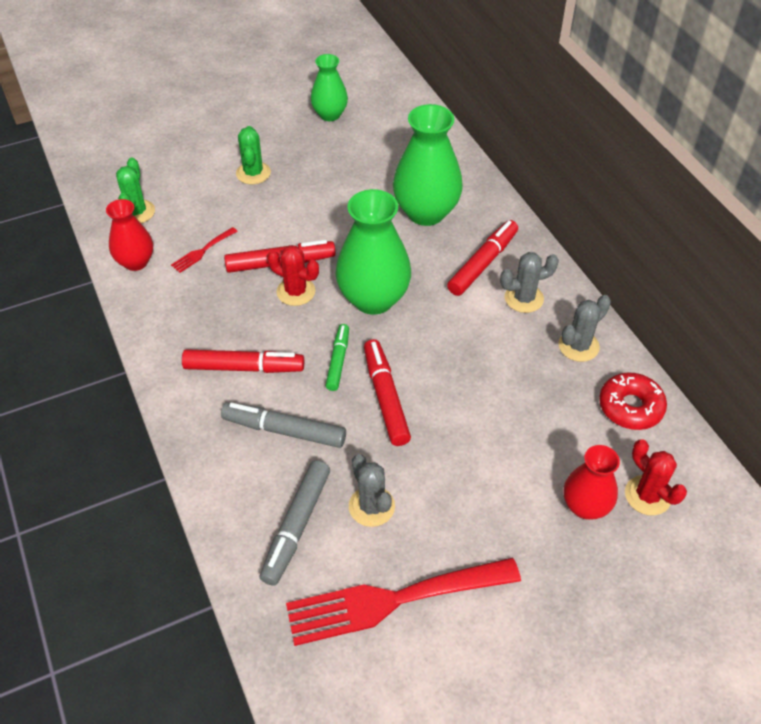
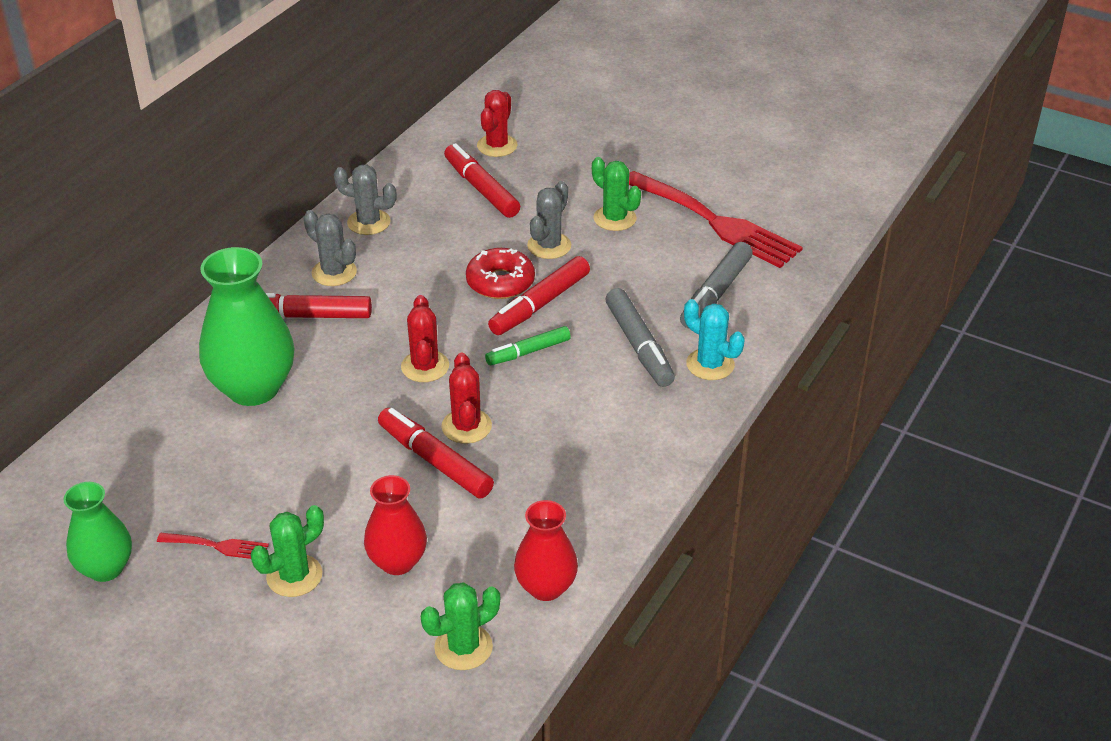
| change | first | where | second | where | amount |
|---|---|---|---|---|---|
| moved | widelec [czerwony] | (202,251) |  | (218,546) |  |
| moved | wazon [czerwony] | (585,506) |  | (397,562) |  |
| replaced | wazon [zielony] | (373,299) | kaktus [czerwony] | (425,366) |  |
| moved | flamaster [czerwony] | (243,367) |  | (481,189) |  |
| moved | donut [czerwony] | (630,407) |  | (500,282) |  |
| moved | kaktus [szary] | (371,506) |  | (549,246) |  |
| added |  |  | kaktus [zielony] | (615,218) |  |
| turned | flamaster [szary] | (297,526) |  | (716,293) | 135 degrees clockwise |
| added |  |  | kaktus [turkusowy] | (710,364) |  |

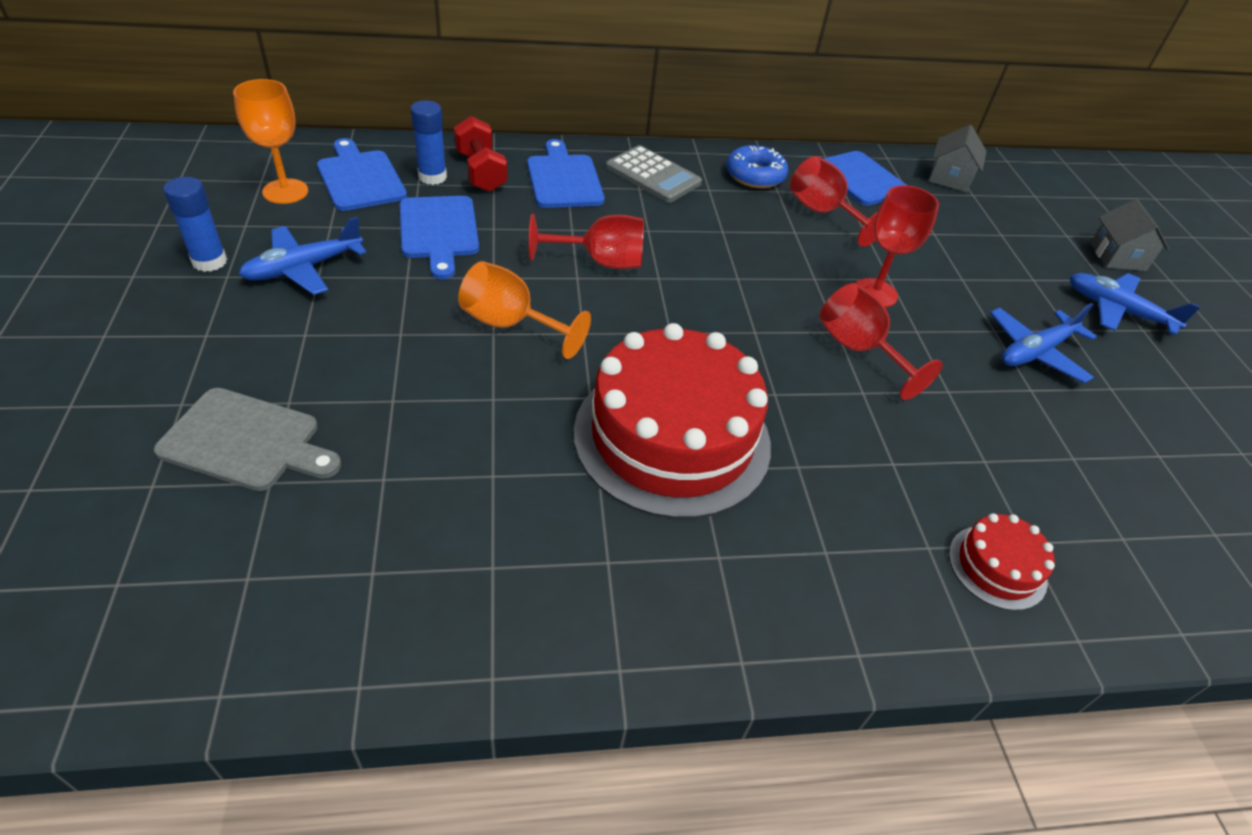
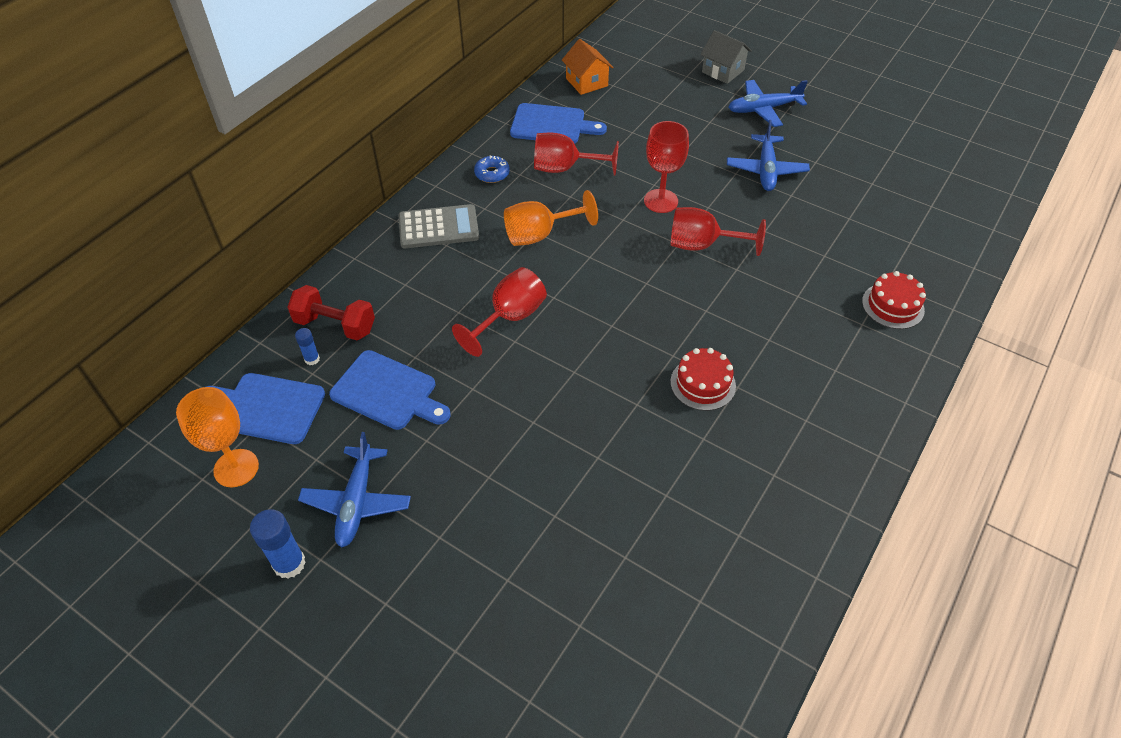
| change | first | where | second | where | amount |
|---|---|---|---|---|---|
| resized | klej w sztyfcie [niebieski] | (432,177) |  | (312,359) | x0.56 |
| resized | donut [niebieski] | (755,175) |  | (492,174) | x0.66 |
| moved | kielich [pomarańczowy] | (511,324) |  | (540,234) |  |
| recoloured | domek [szary] | (949,178) | domek [pomarańczowy] | (586,82) |  |
| resized | tort [czerwony] | (672,437) |  | (703,384) | x0.45 |
| removed | deska do krojenia [szary] | (246,441) |  |  |  |
| removed | deska do krojenia [niebieski] | (564,179) |  |  |  |

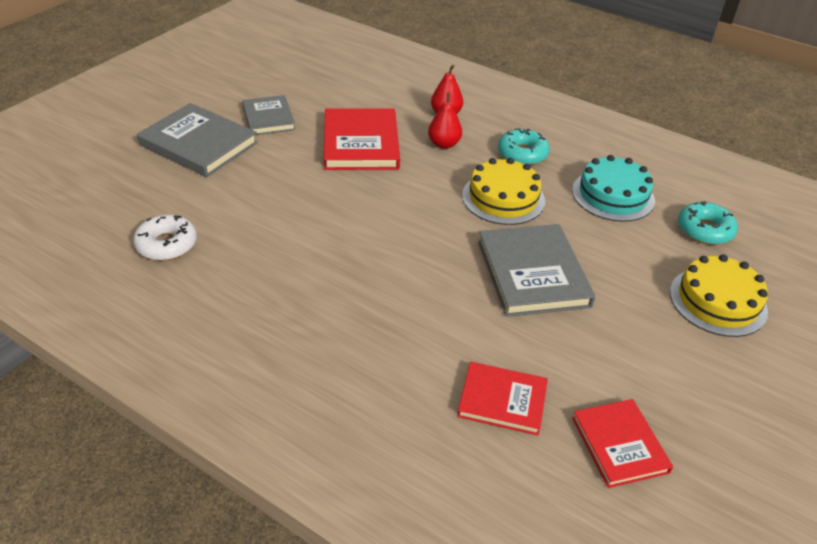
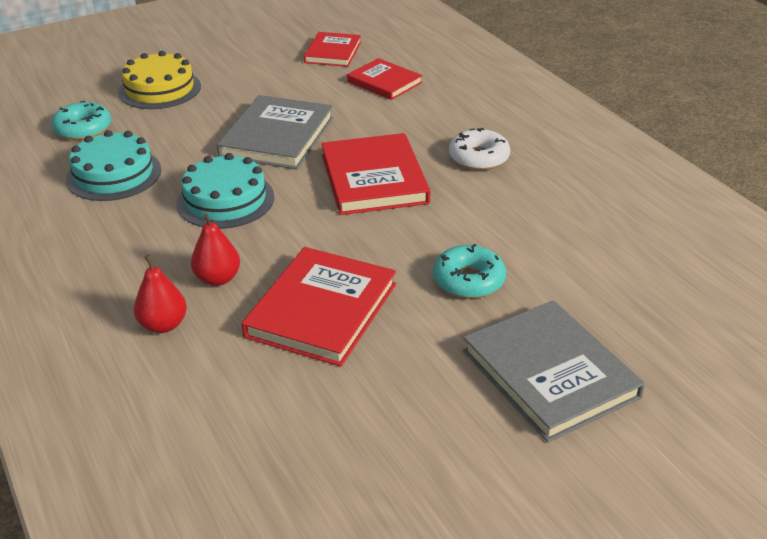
| change | first | where | second | where | amount |
|---|---|---|---|---|---|
| recoloured | tort [żółty] | (503,198) | tort [turkusowy] | (225,200) |  |
| added |  |  | książka [czerwony] | (374,179) |  |
| moved | donut [turkusowy] | (522,154) |  | (468,280) |  |
| moved | donut [biały] | (167,244) |  | (479,158) |  |
| removed | książka [szary] | (268,118) |  |  |  |

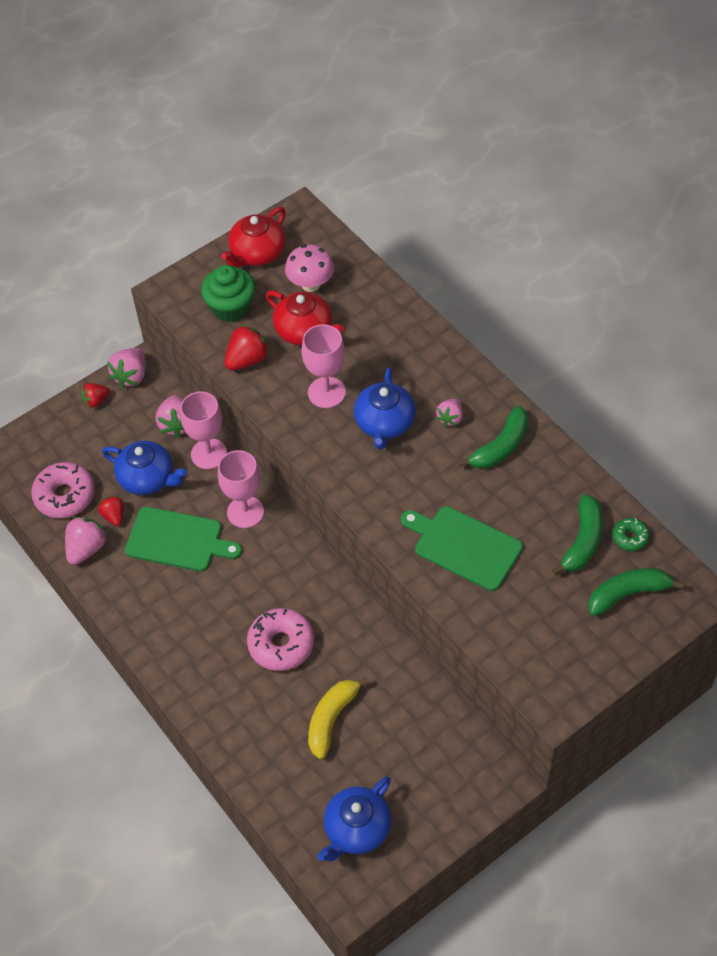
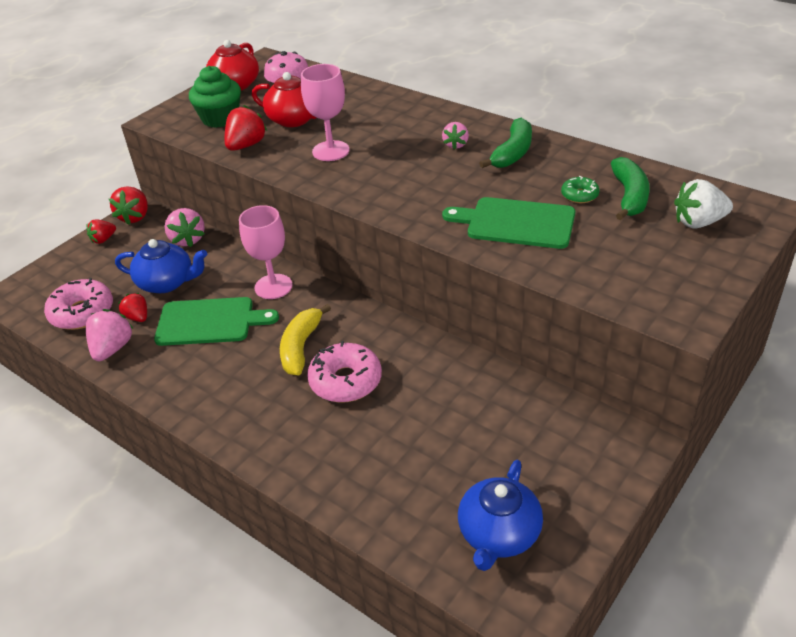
| change | first | where | second | where | amount |
|---|---|---|---|---|---|
| recoloured | truskawka [różowy] | (131,376) | truskawka [czerwony] | (135,217) |  |
| moved | banan [żółty] | (331,719) |  | (301,347) |  |
| moved | donut [zielony] | (630,537) |  | (579,195) |  |
| replaced | banan [zielony] | (628,594) | truskawka [biały] | (698,222) |  |
| removed | kielich [różowy] | (209,454) |  |  |  |
| removed | imbryk [niebieski] | (384,423) |  |  |  |

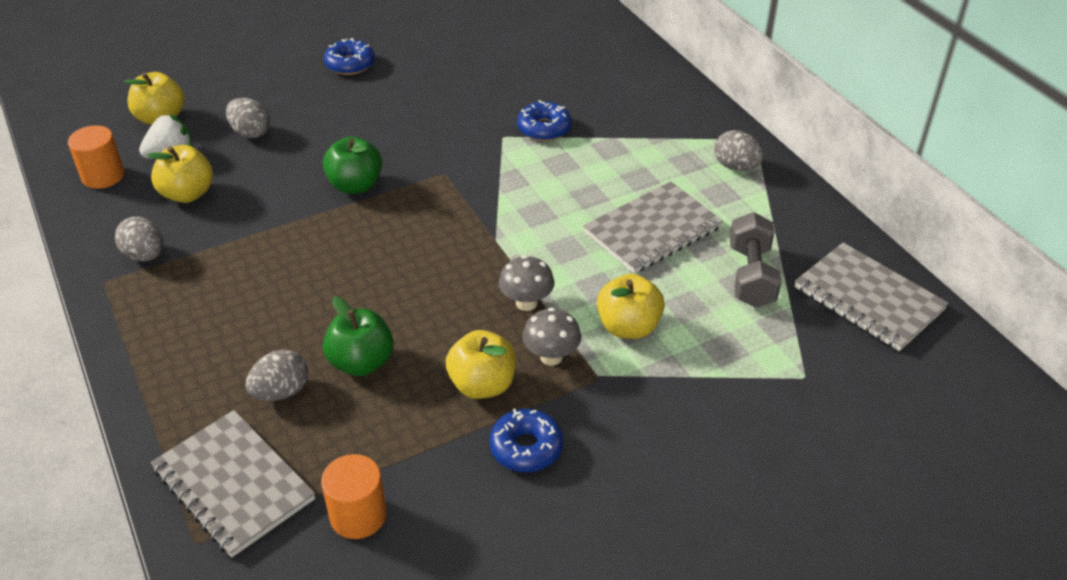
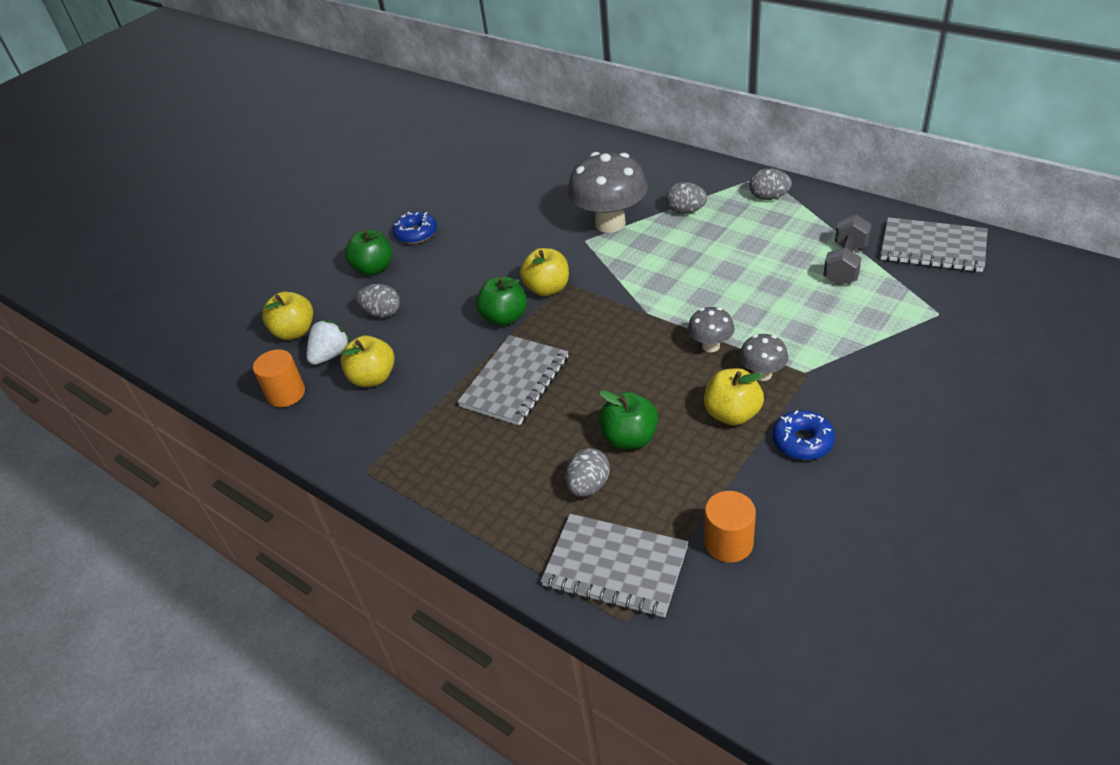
| change | first | where | second | where | amount |
|---|---|---|---|---|---|
| added |  |  | jabłko [zielony] | (374,269) |  |
| moved | zeszyt [szary] | (652,230) |  | (515,382) |  |
| moved | jabłko [żółty] | (628,327) |  | (547,289) |  |
| replaced | donut [niebieski] | (544,128) | grzyb [szary] | (610,223) |  |
| moved | jajko [szary] | (145,255) |  | (685,211) |  |
| turned | hantel [szary] | (751,276) |  | (845,264) | 45 degrees clockwise |

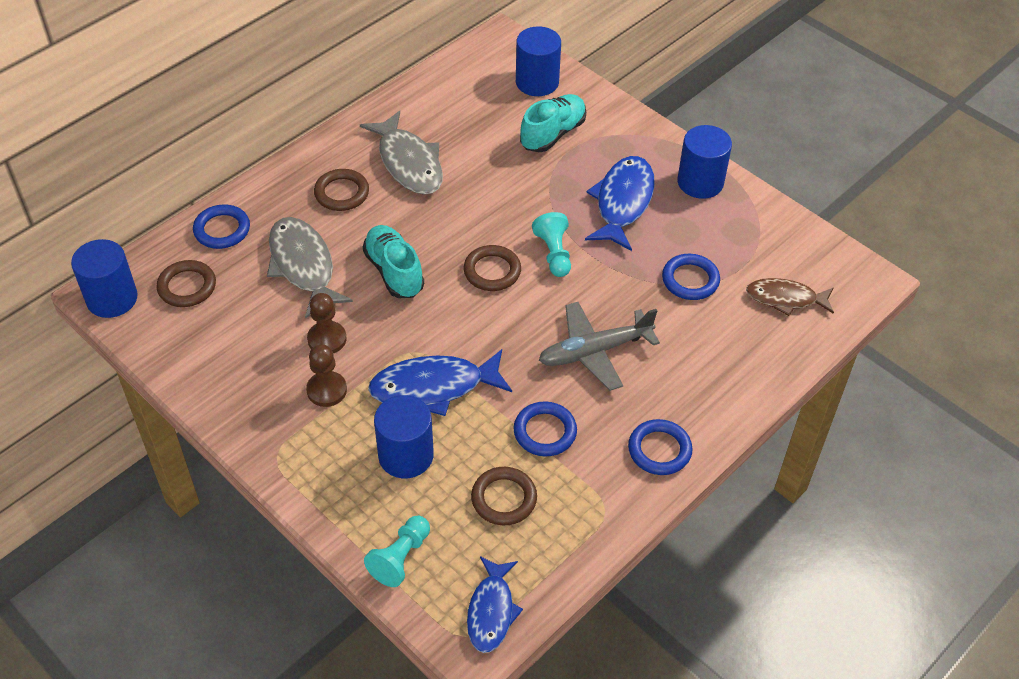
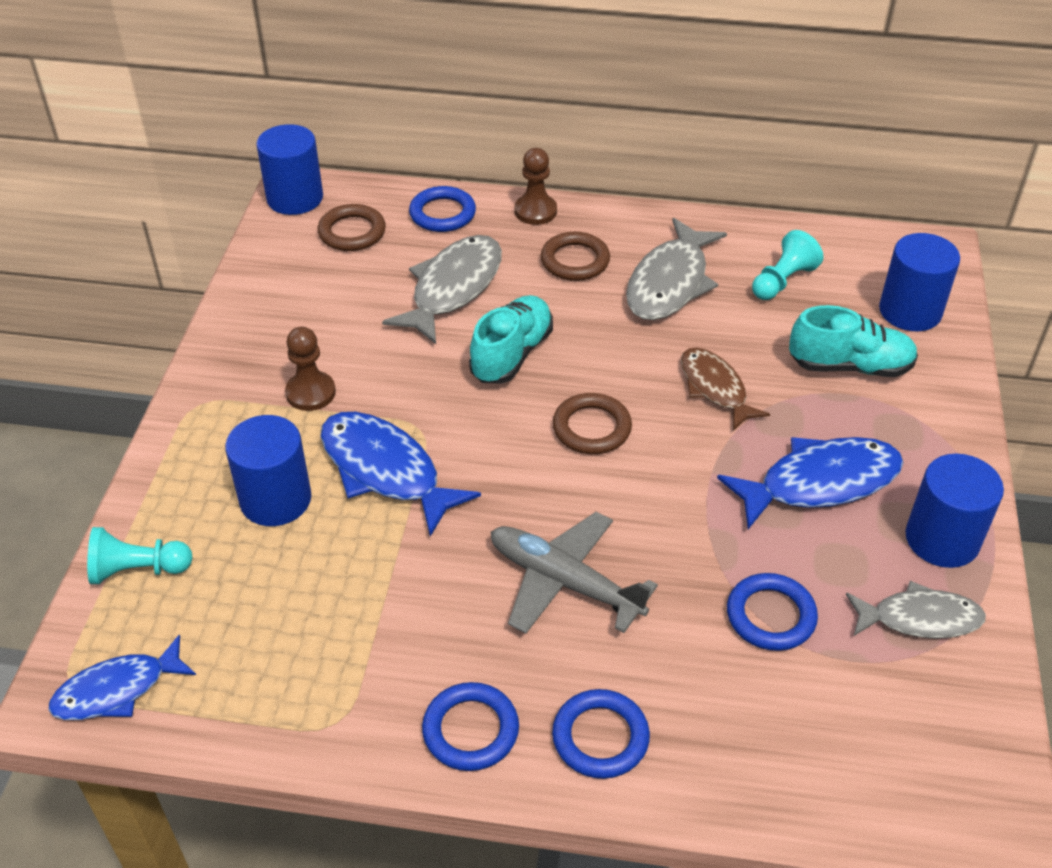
| change | first | where | second | where | amount |
|---|---|---|---|---|---|
| moved | pionek [brązowy] | (327,339) |  | (535,211) |  |
| moved | pierścień [niebieski] | (545,432) |  | (600,737) |  |
| moved | ryba [brązowy] | (785,298) |  | (715,388) |  |
| moved | pionek [turkusowy] | (554,253) |  | (782,281) |  |
| added |  |  | ryba [szary] | (919,619) |  |
| removed | pierścień [brązowy] | (504,498) |  |  |  |

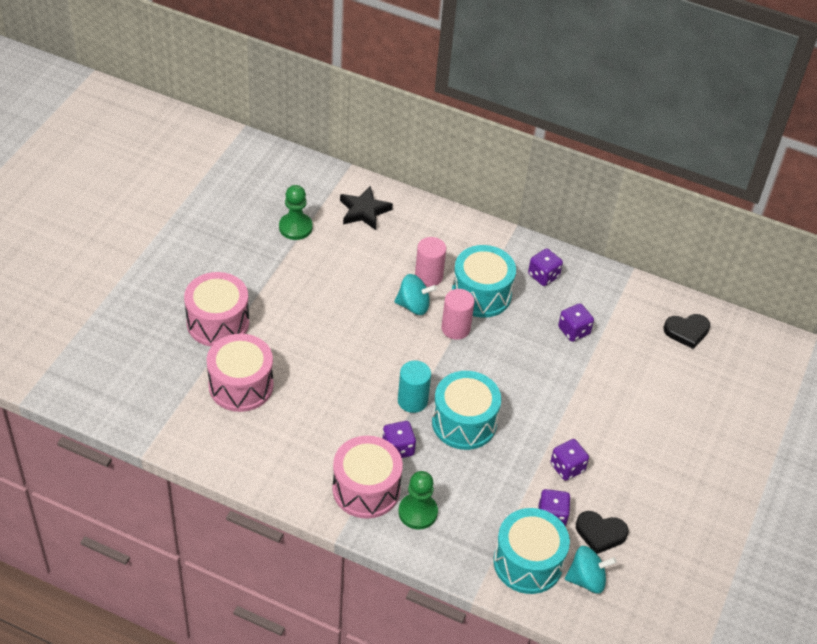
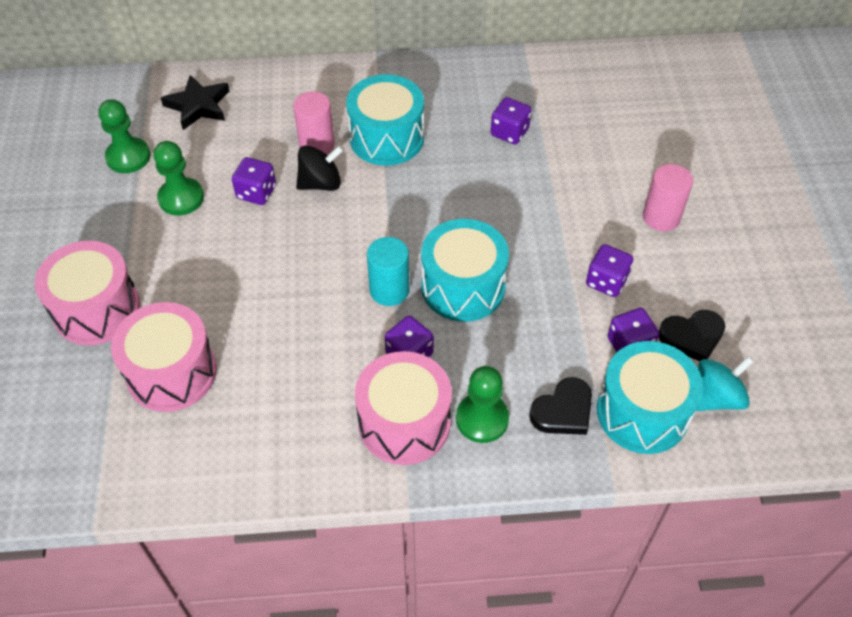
| change | first | where | second | where | amount |
|---|---|---|---|---|---|
| added |  |  | pionek [zielony] | (181,198) |  |
| moved | kostka do gry [fioletowy] | (543,276) |  | (256,192) |  |
| recoloured | bączek [turkusowy] | (413,306) | bączek [czarny] | (321,183) |  |
| moved | serce [czarny] | (686,331) |  | (563,411) |  |
| moved | walec [różowy] | (455,328) |  | (661,217) |  |

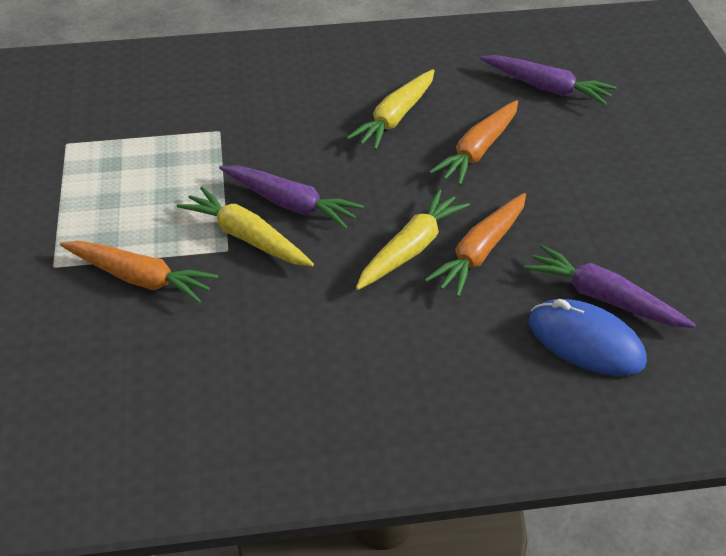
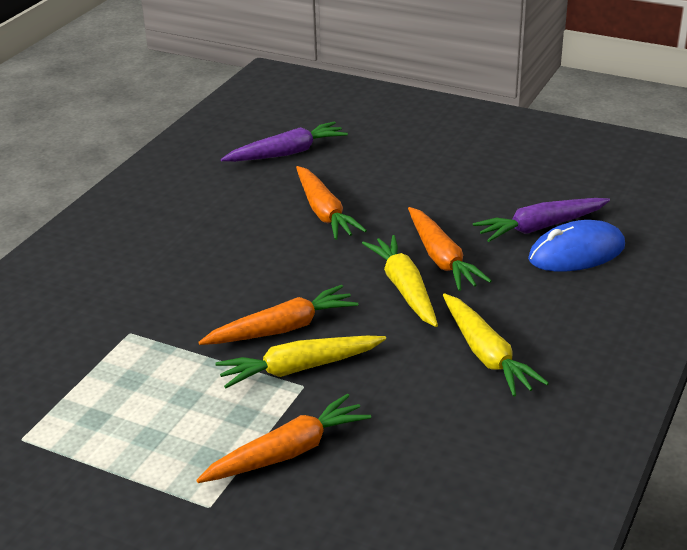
| change | first | where | second | where | amount |
|---|---|---|---|---|---|
| recoloured | marchewka [fioletowy] | (290,204) | marchewka [pomarańczowy] | (282,329) |  |
| moved | marchewka [żółty] | (395,118) |  | (486,354) |  |

